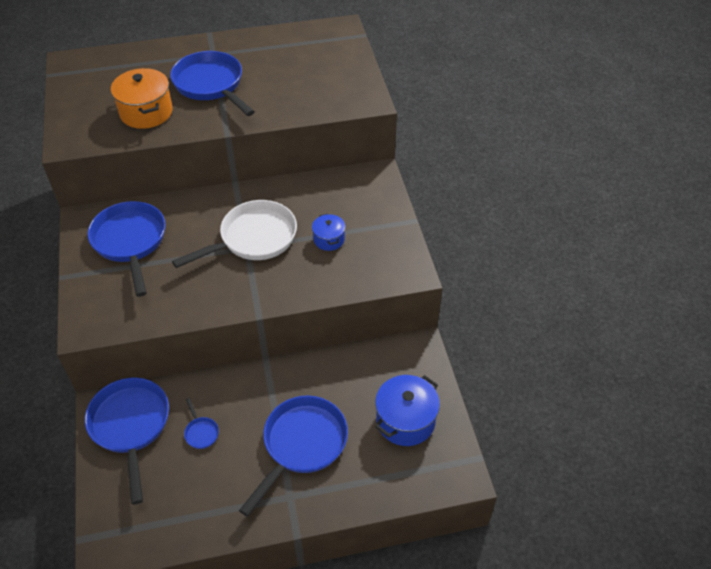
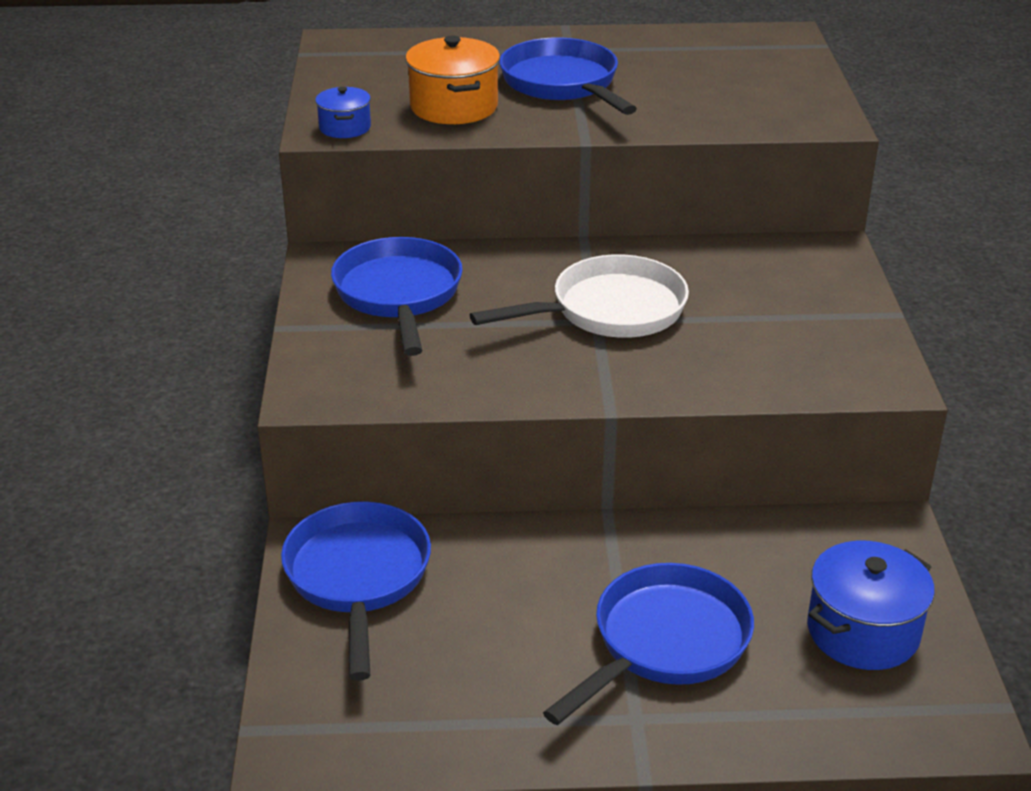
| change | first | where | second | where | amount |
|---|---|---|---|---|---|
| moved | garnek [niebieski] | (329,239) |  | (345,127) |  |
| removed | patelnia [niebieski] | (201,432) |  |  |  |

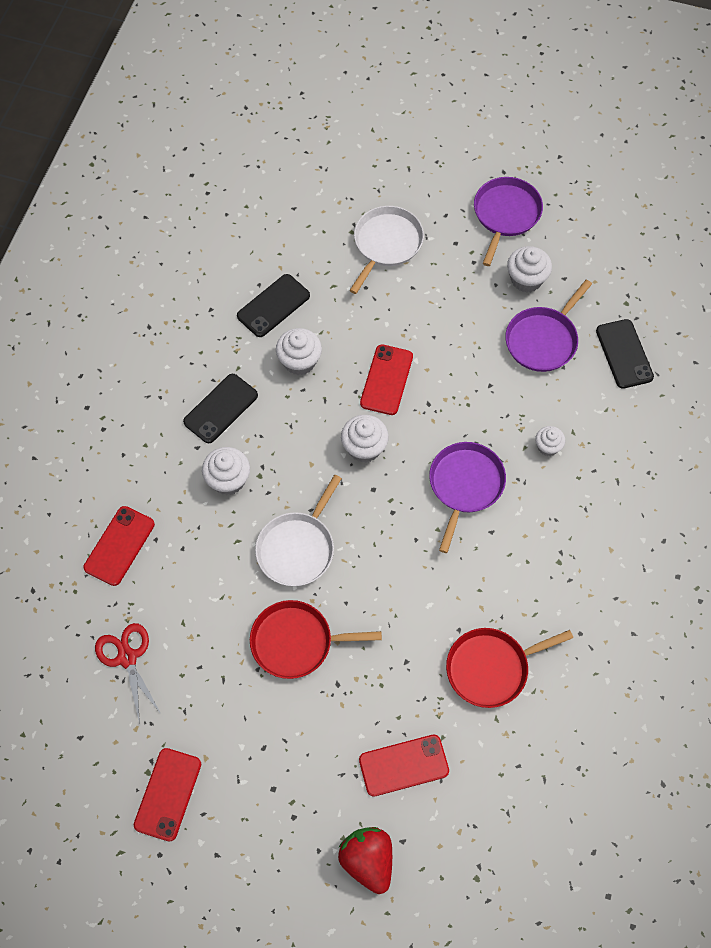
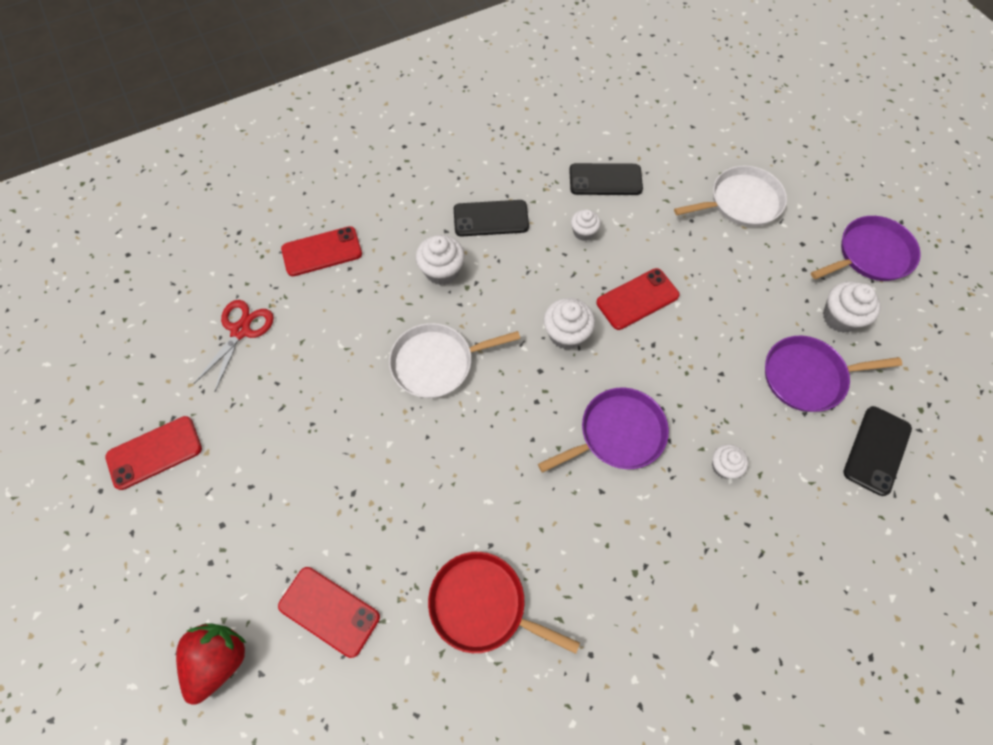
| change | first | where | second | where | amount |
|---|---|---|---|---|---|
| resized | muffinka [biały] | (299,361) |  | (583,232) | x0.63 |
| removed | patelnia [czerwony] | (296,642) |  |  |  |

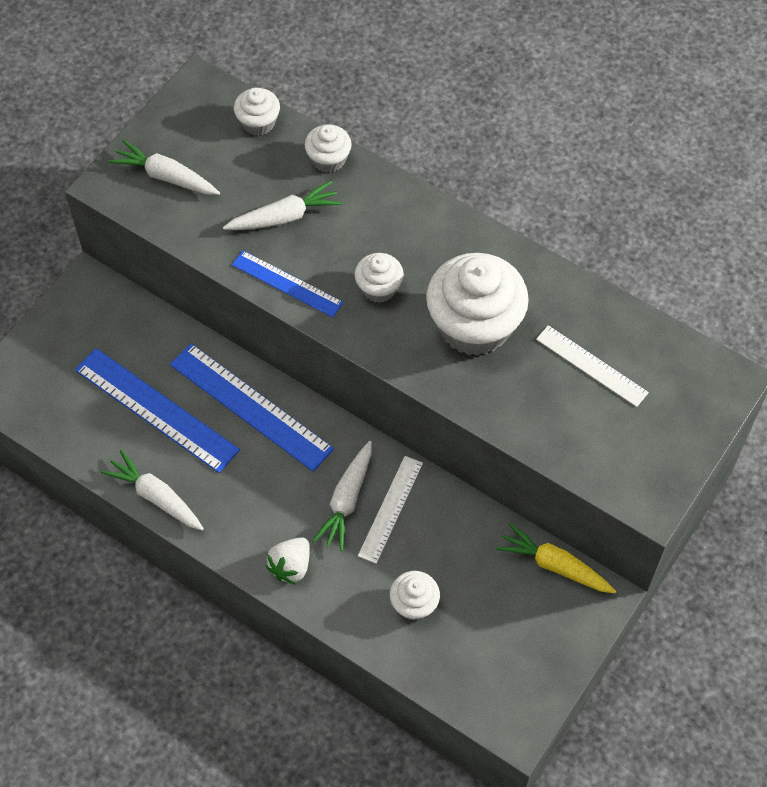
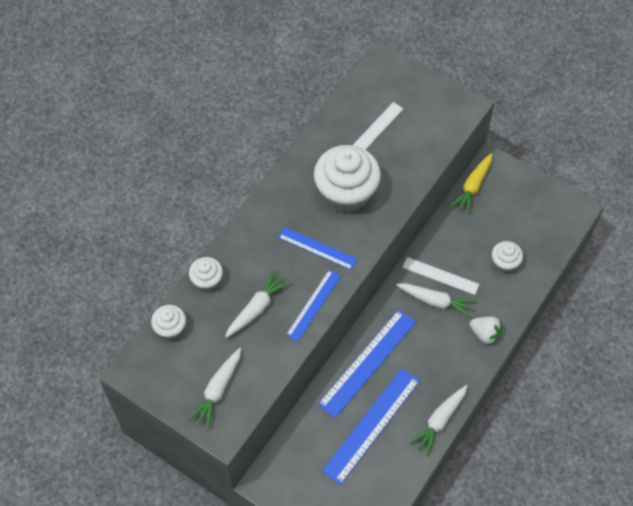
| change | first | where | second | where | amount |
|---|---|---|---|---|---|
| turned | marchewka [biały] | (284,217) |  | (257,308) | 60 degrees clockwise |
| replaced | muffinka [biały] | (379,288) | linijka [niebieski] | (317,248) |  |

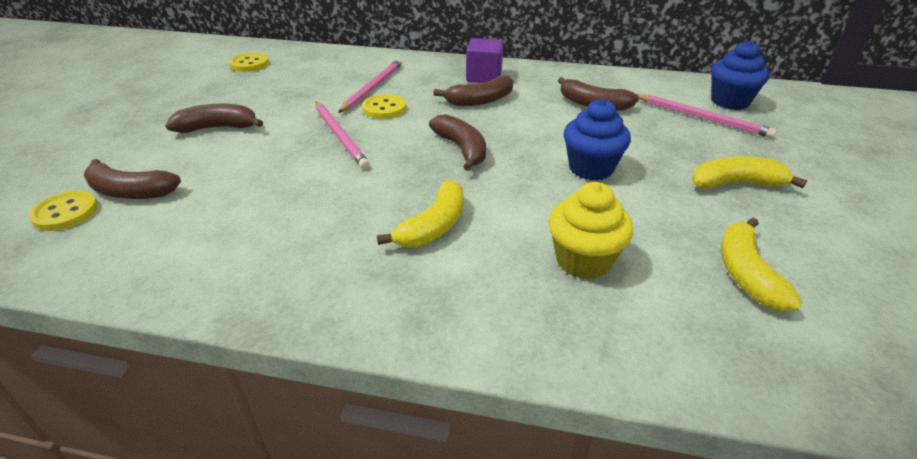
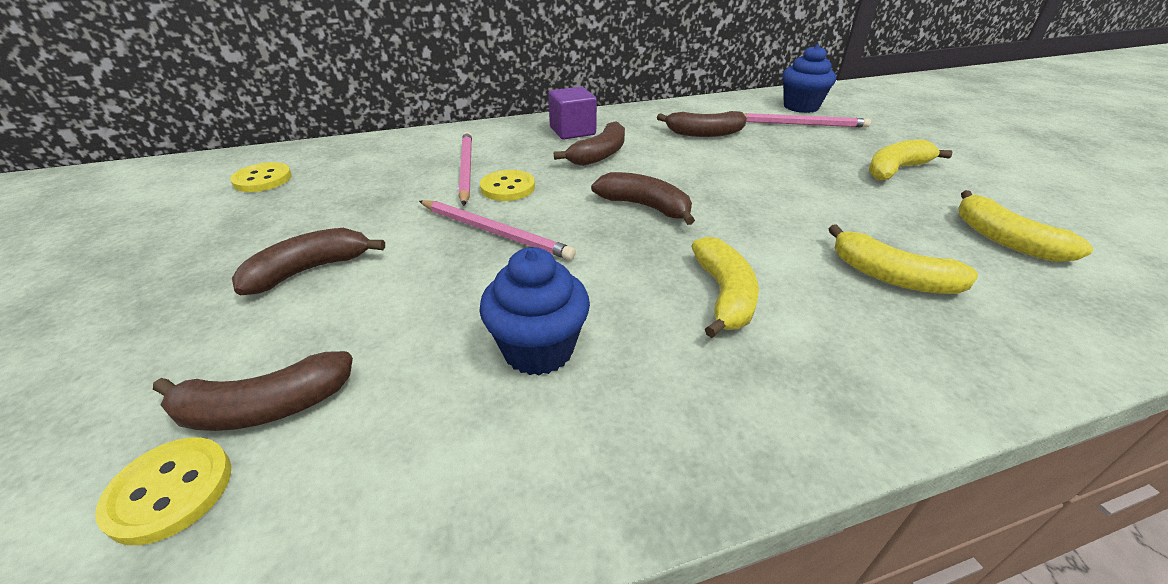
| change | first | where | second | where | amount |
|---|---|---|---|---|---|
| moved | muffinka [niebieski] | (591,168) |  | (538,349) |  |
| replaced | muffinka [żółty] | (583,261) | banan [żółty] | (891,276) |  |

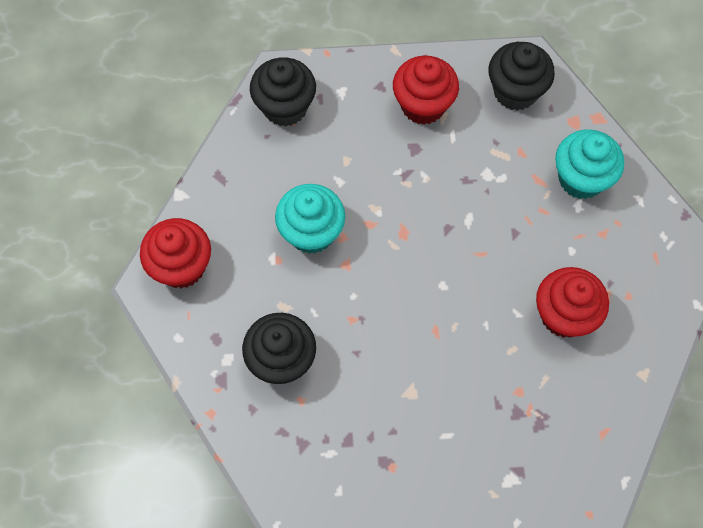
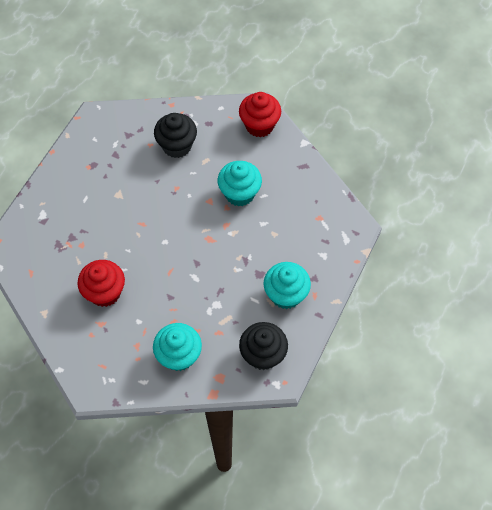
| change | first | where | second | where | amount |
|---|---|---|---|---|---|
| recoloured | muffinka [czerwony] | (423,105) | muffinka [turkusowy] | (286,294) |  |
| removed | muffinka [czarny] | (285,107) |  |  |  |

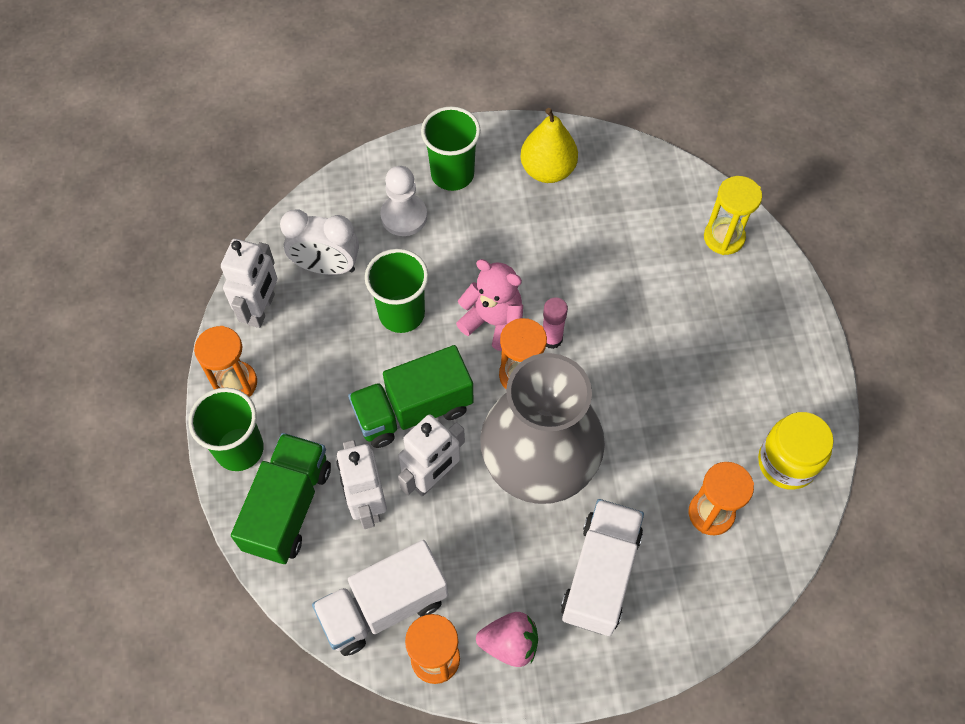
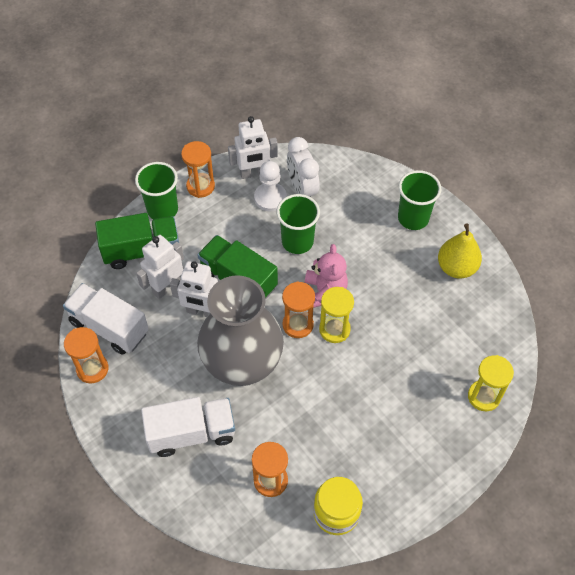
| change | first | where | second | where | amount |
|---|---|---|---|---|---|
| moved | pionek [biały] | (404,216) |  | (270,198) |  |
| replaced | klej w sztyfcie [różowy] | (551,339) | klepsydra [żółty] | (334,329) |  |
| removed | truskawka [różowy] | (509,644) |  |  |  |

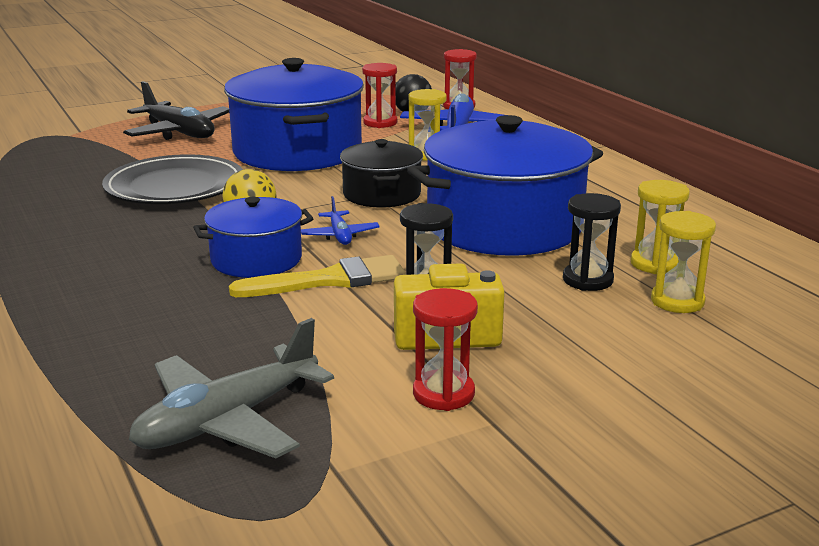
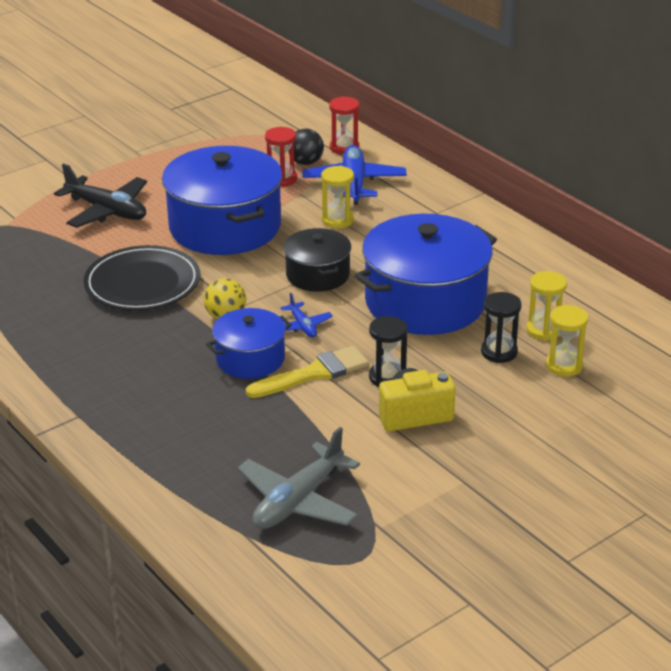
| change | first | where | second | where | amount |
|---|---|---|---|---|---|
| removed | klepsydra [czerwony] | (443,394) |  |  |  |

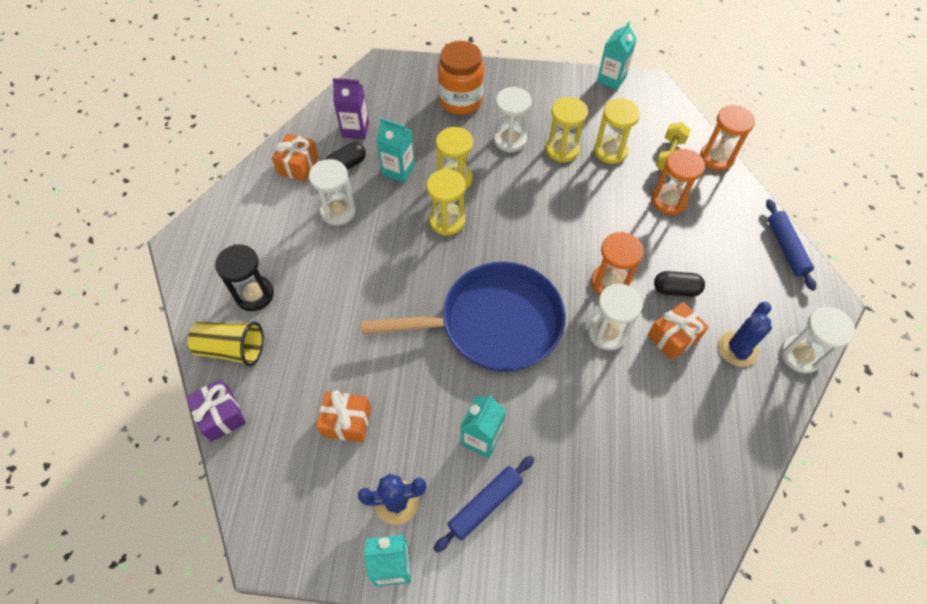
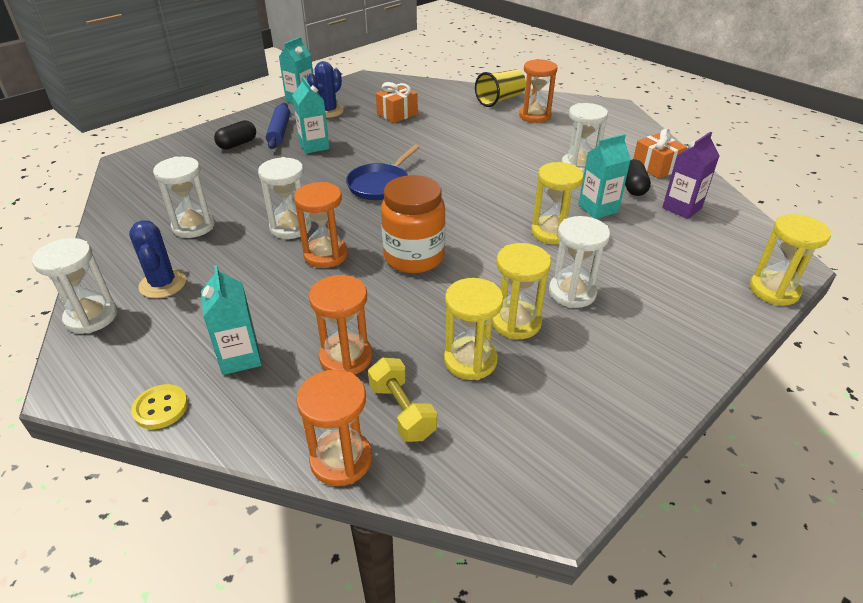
| change | first | where | second | where | amount |
|---|---|---|---|---|---|
| replaced | wałek do ciasta [niebieski] | (786,248) | guzik [żółty] | (160,408) |  |
| added |  |  | klepsydra [biały] | (193,226) |  |
| moved | karton mleka [turkusowy] | (611,79) |  | (240,357) |  |
| moved | kapsułka [czarny] | (675,289) |  | (237,144) |  |
| resized | patelnia [niebieski] | (493,323) |  | (380,184) | x0.54 |
| moved | słoik [pomarańczowy] | (461,101) |  | (414,257) |  |
| recoloured | klepsydra [czarny] | (254,295) | klepsydra [pomarańczowy] | (535,116) |  |
| moved | klepsydra [żółty] | (447,221) |  | (773,290) |  |
| removed | prezent [fioletowy] | (221,415) |  |  |  |
| removed | prezent [pomarańczowy] | (673,337) |  |  |  |

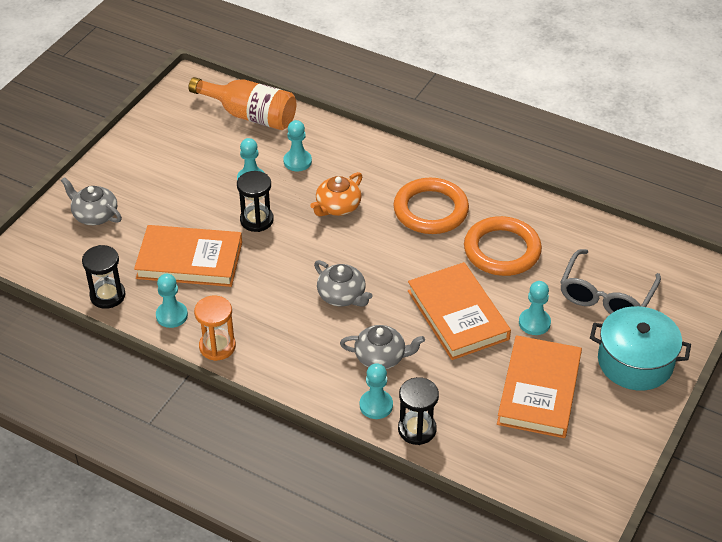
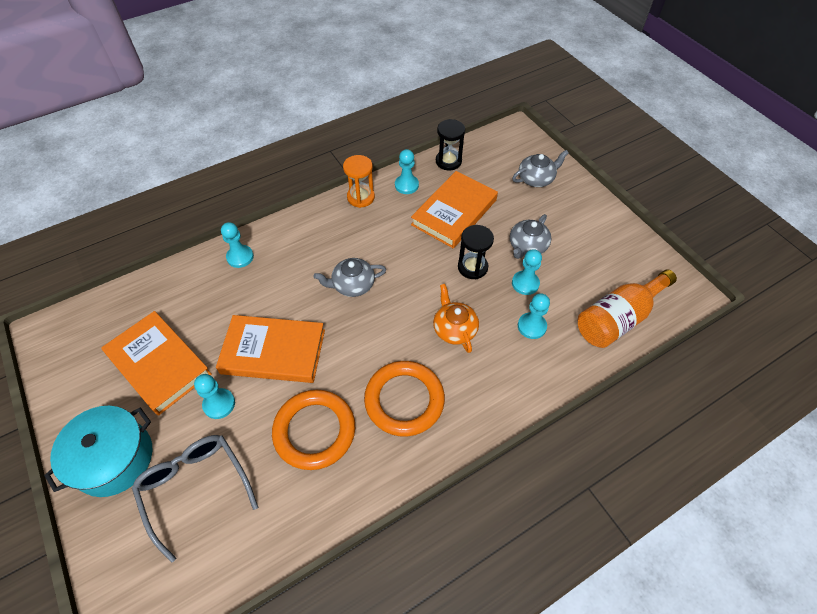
| change | first | where | second | where | amount |
|---|---|---|---|---|---|
| moved | imbryk [szary] | (381,357) |  | (527,246) |  |
| removed | klepsydra [czarny] | (417,429) |  |  |  |

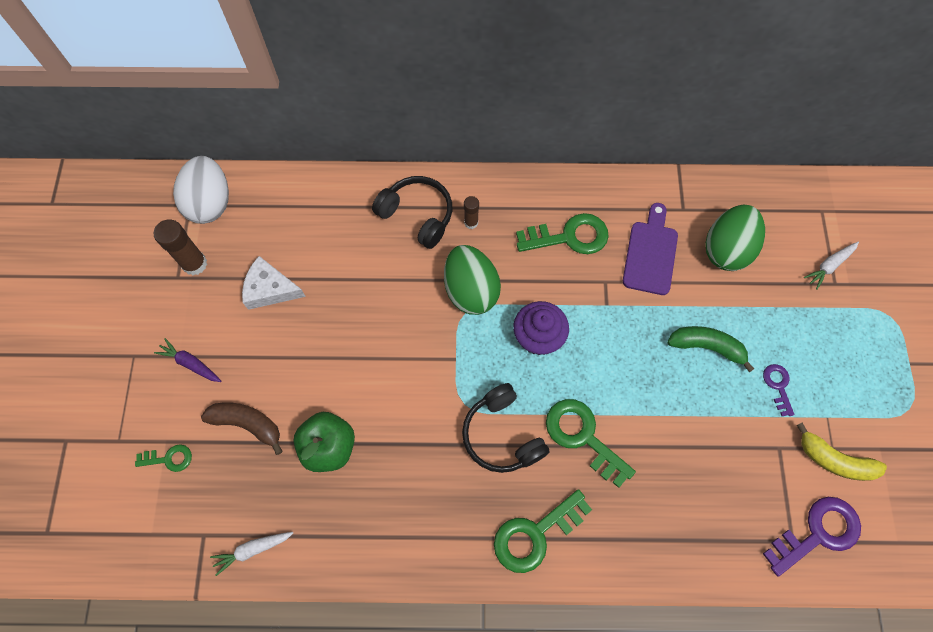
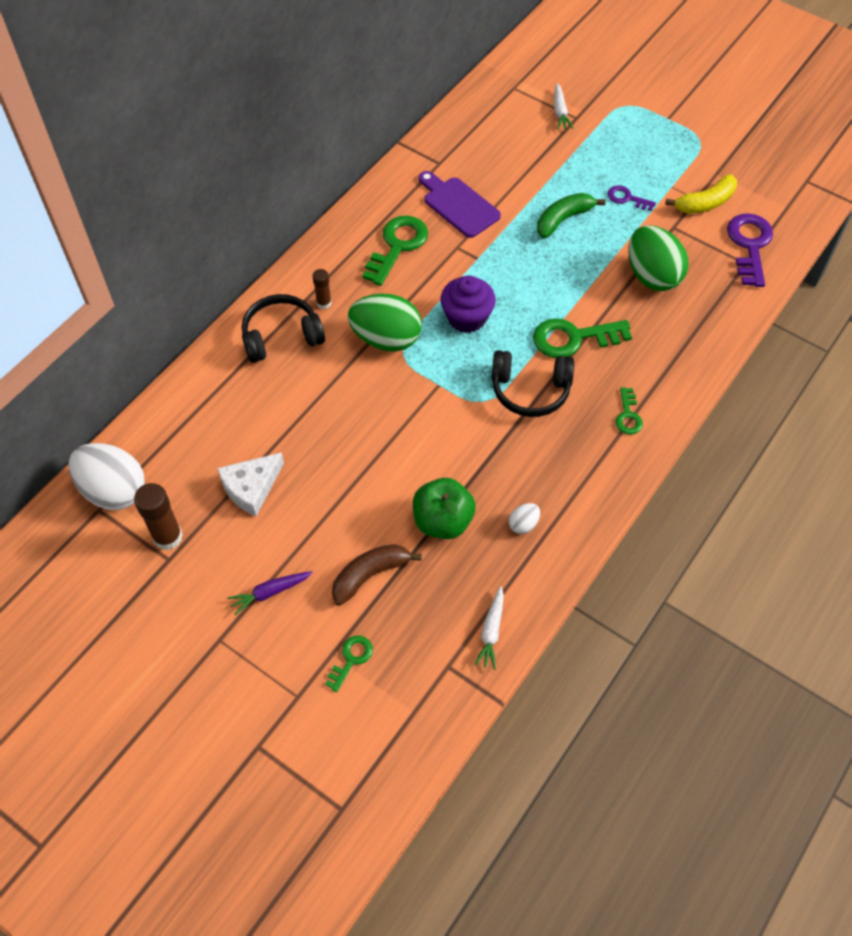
| change | first | where | second | where | amount |
|---|---|---|---|---|---|
| added |  |  | jajko [biały] | (523,524) |  |
| resized | klucz [zielony] | (535,534) |  | (628,415) | x0.54 |
| moved | jajko [zielony] | (726,249) |  | (652,276) |  |

